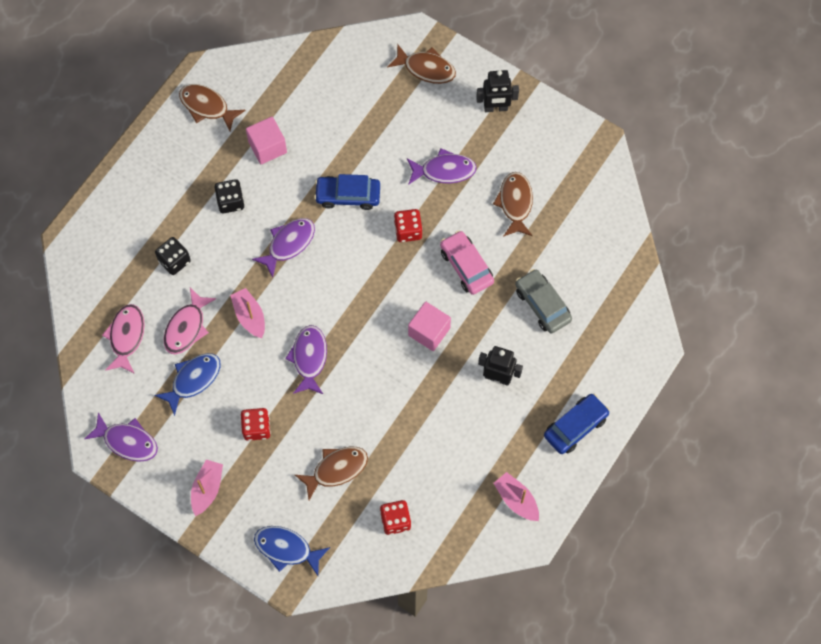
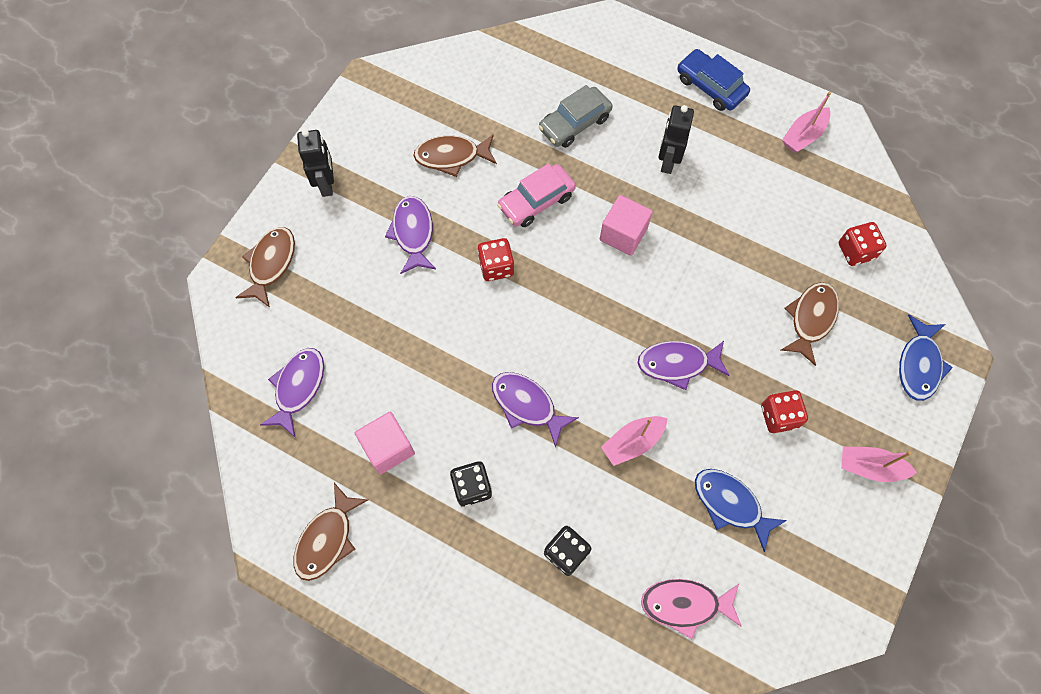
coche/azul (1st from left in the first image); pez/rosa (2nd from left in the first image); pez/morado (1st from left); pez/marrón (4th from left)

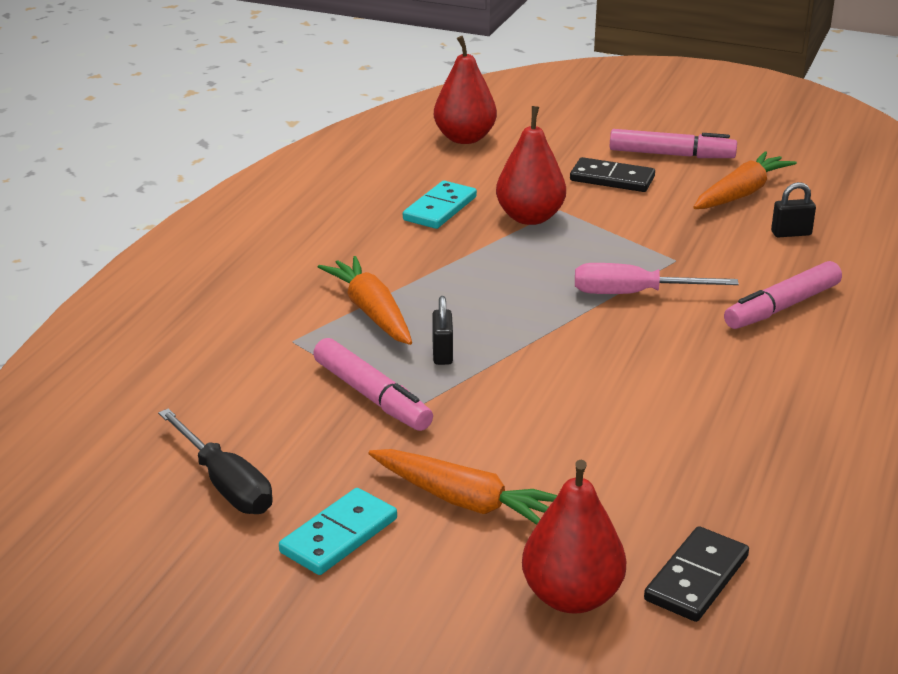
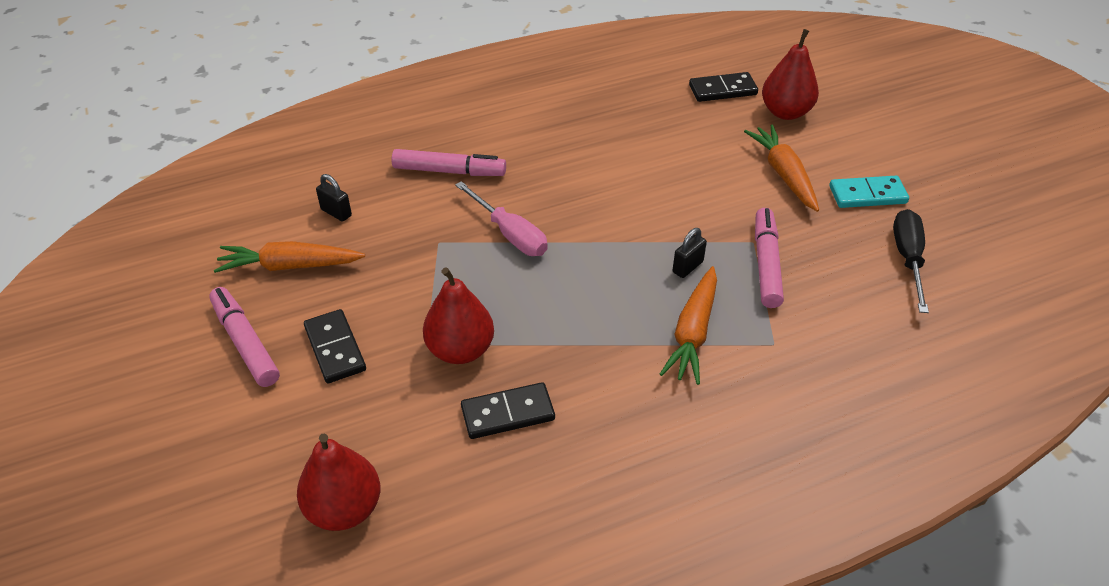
ficha de dominó/negro (2nd from left)

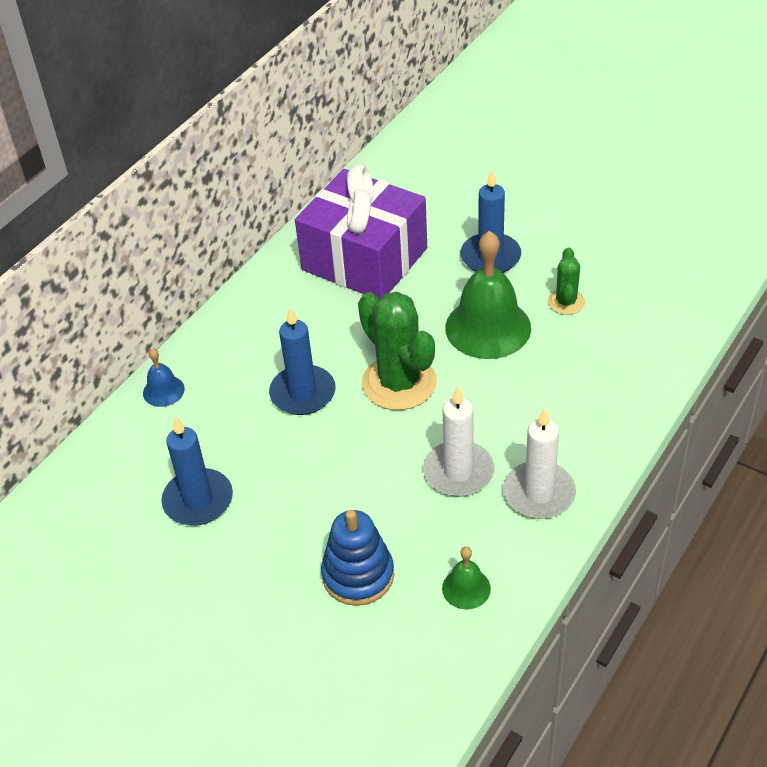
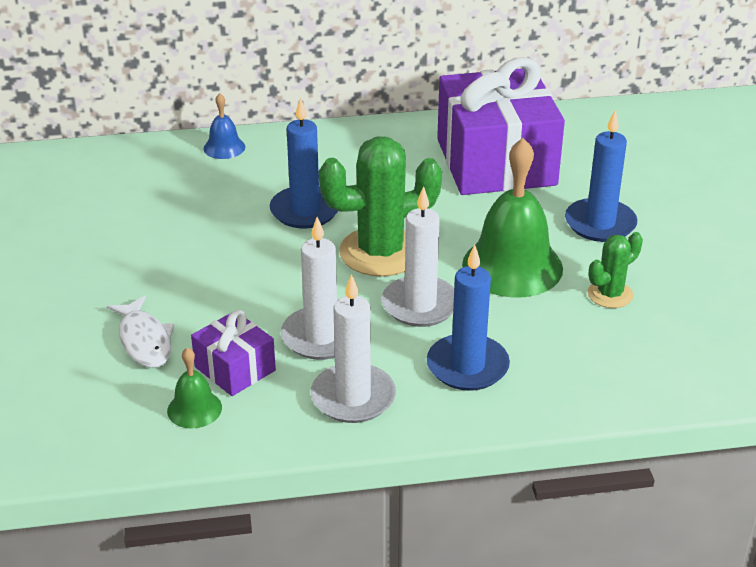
cactus/verde (1st from left); vela/azul (2nd from left); pez/blanco; vela/blanco (3rd from left); regalo/morado (1st from left)

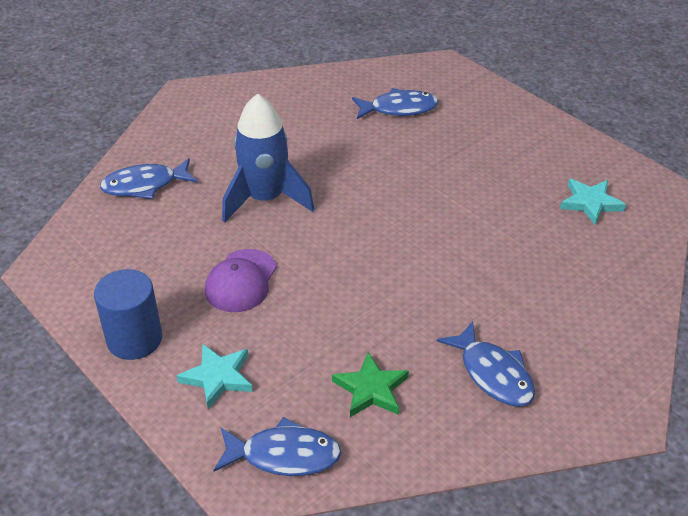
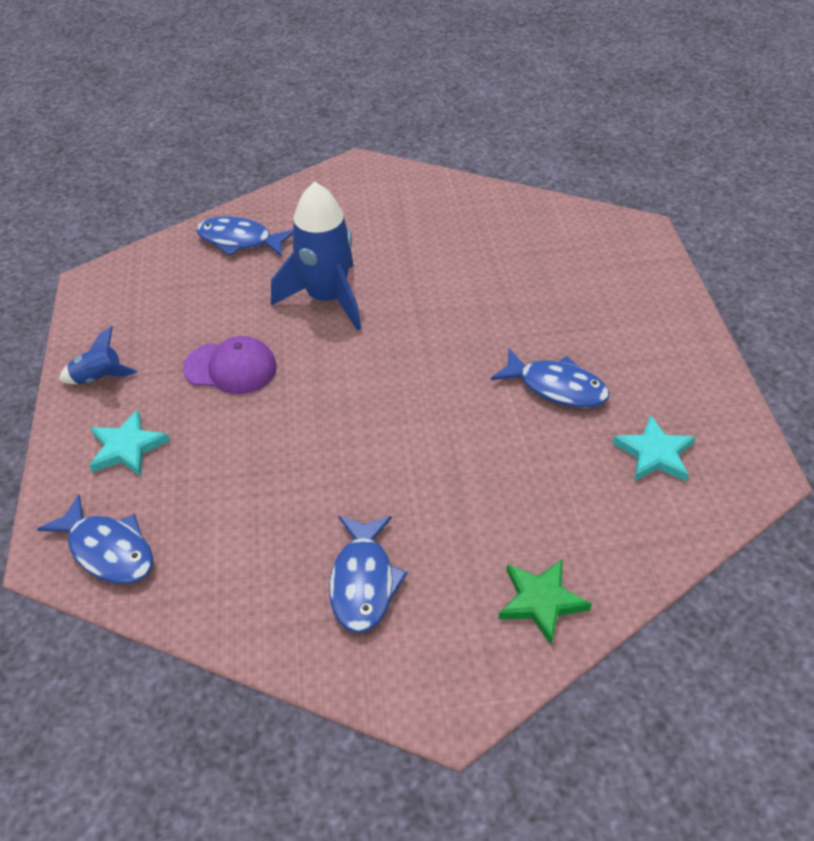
pez/azul (4th from left); gorra/morado; cohete/azul (1st from left); estrella/verde

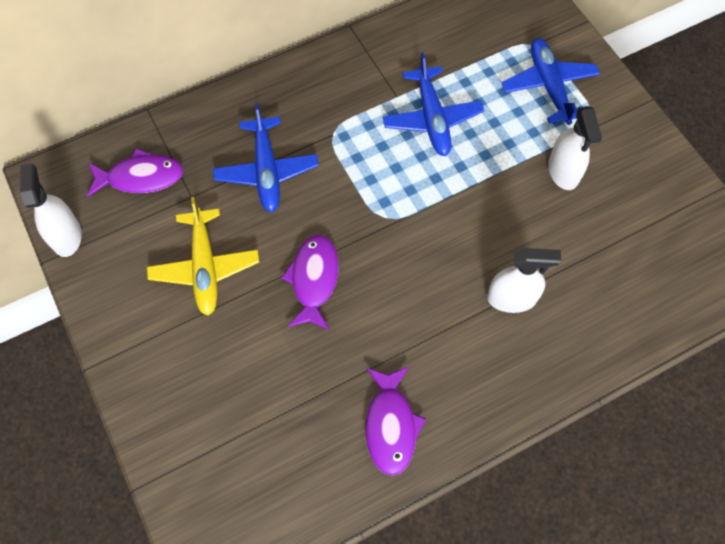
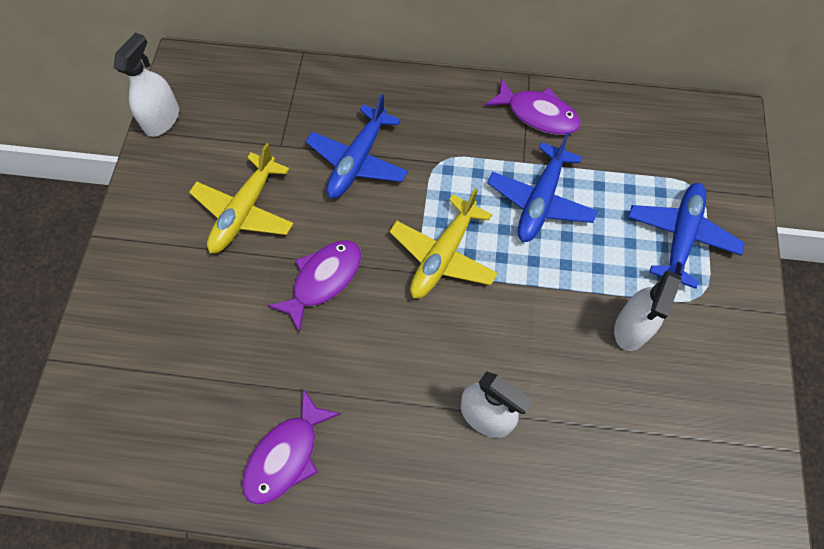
pez/morado (3rd from left); avión/amarillo (2nd from left)

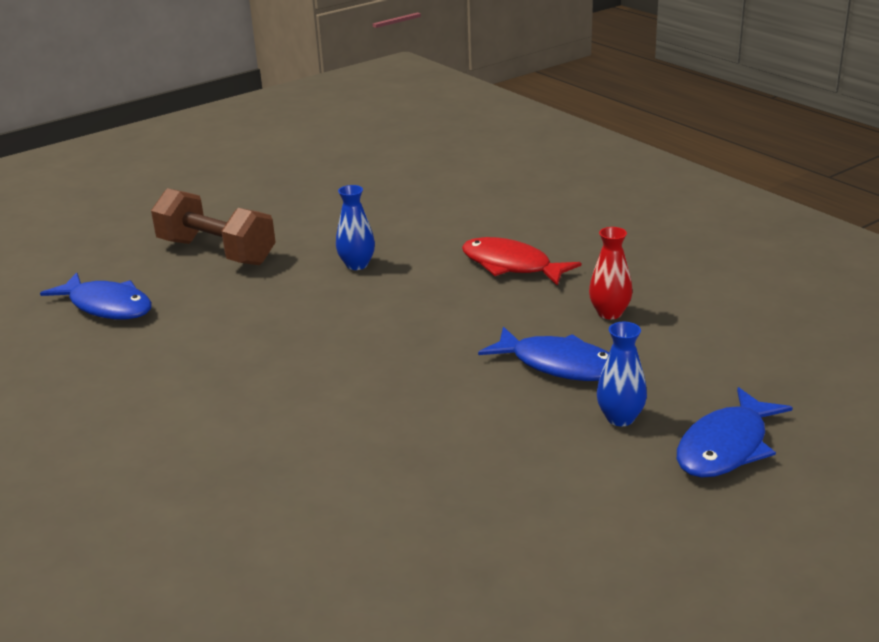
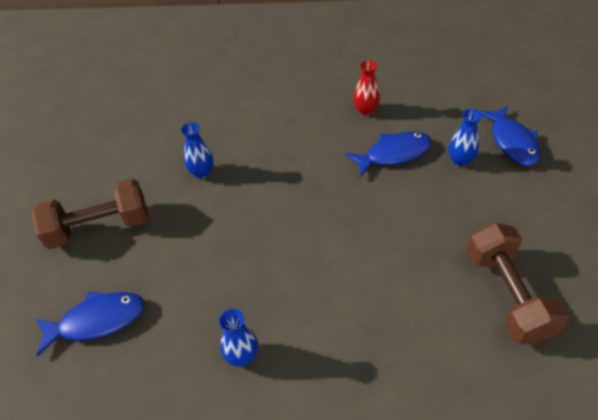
pez/rojo; mancuerna/marrón (2nd from left); florero/azul (2nd from left)

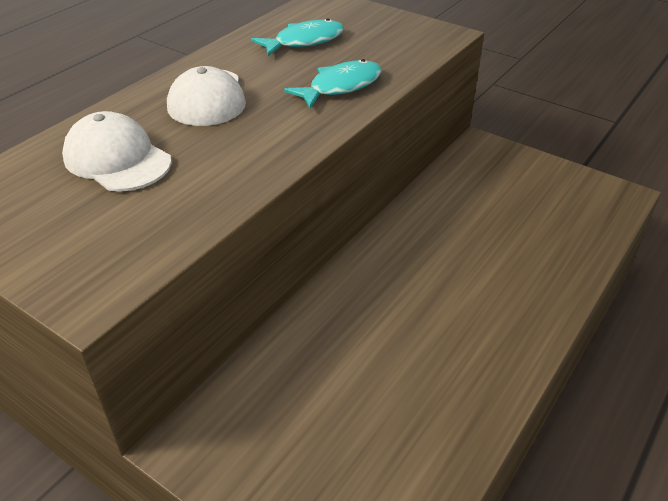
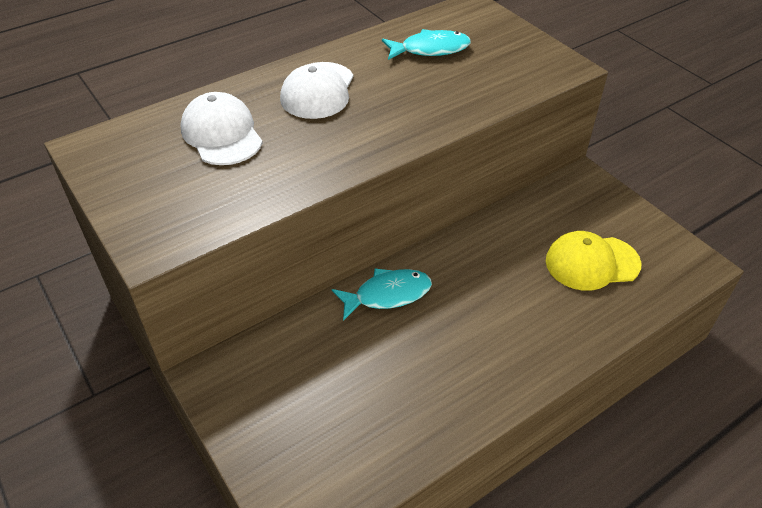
pez/turquesa (1st from left); gorra/amarillo

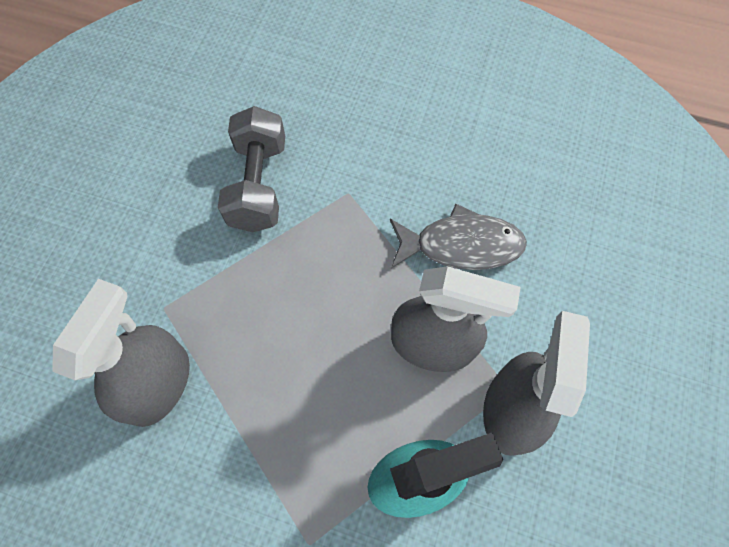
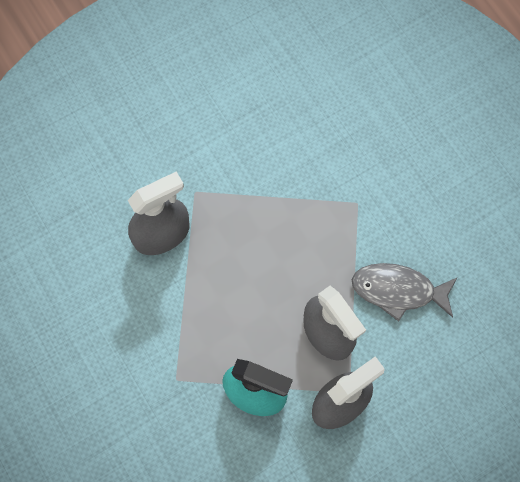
mancuerna/gris; pez/gris

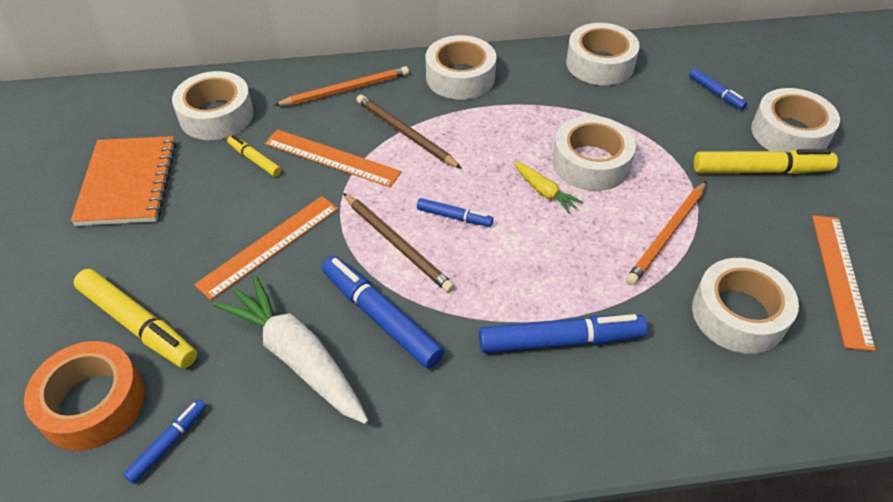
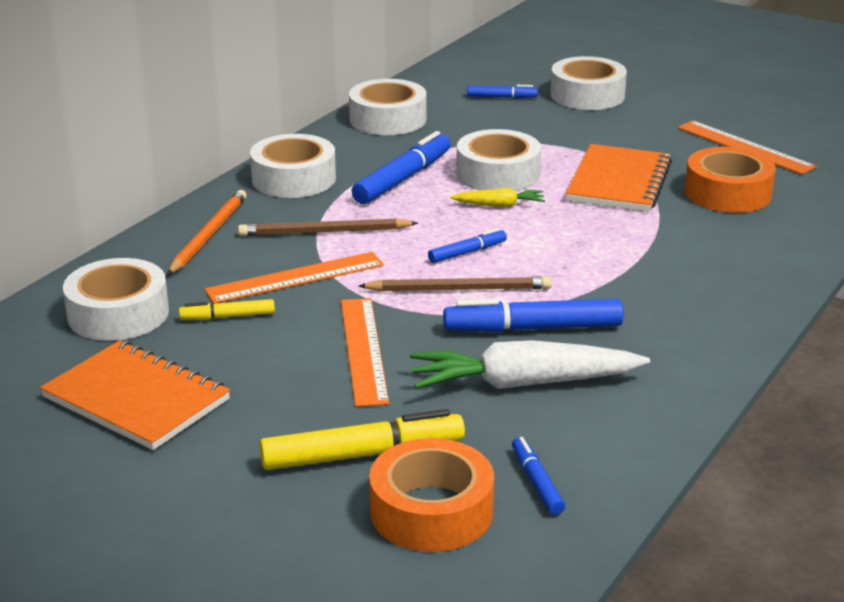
rotulador/amarillo (3rd from left in the first image); cuaderno/naranja (2nd from left); cinta adhesiva/naranja (2nd from left); rotulador/azul (1st from left)

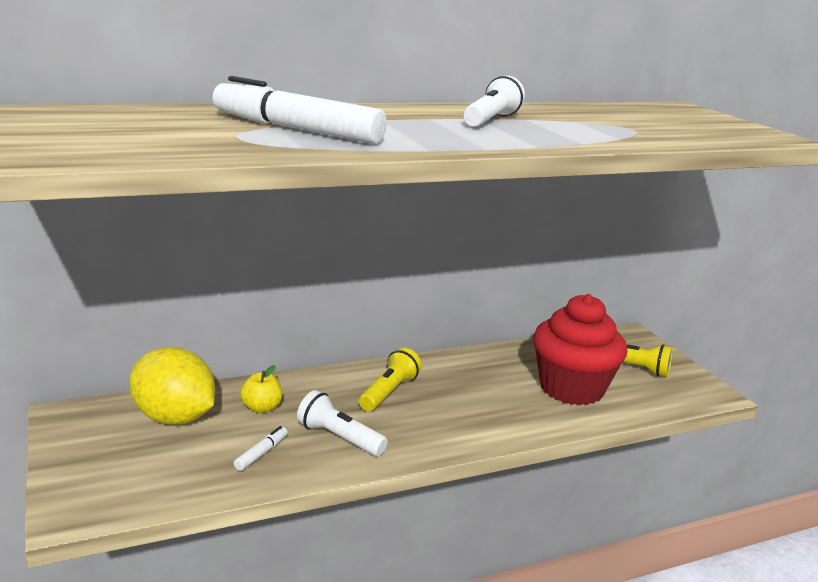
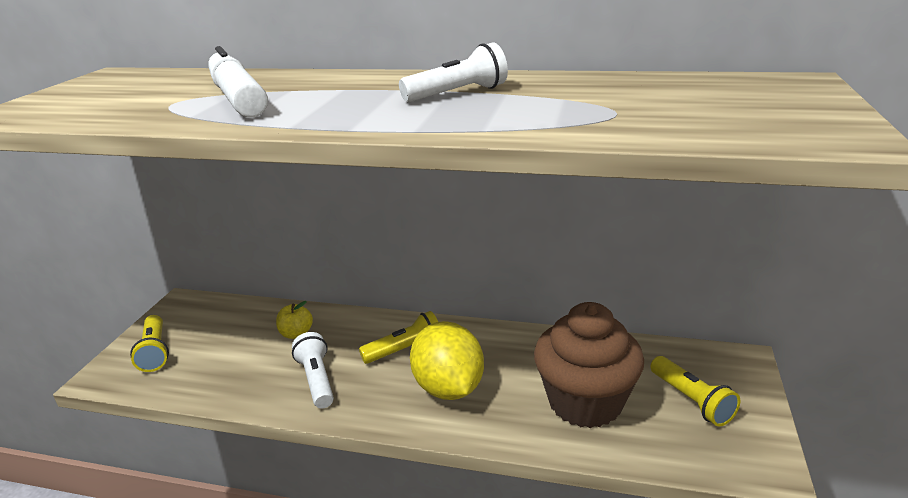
magdalena/marrón; limón/amarillo; rotulador/blanco (1st from left in the first image); lámpara de mano/amarillo (1st from left)

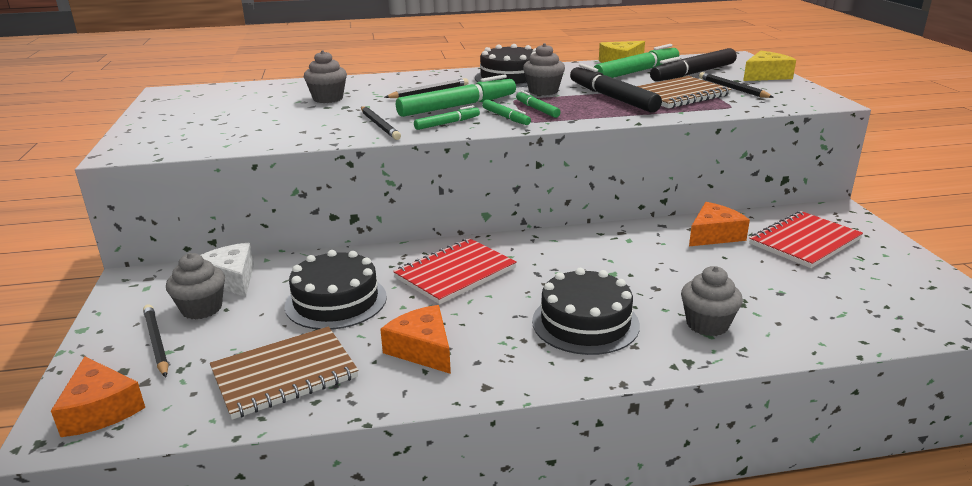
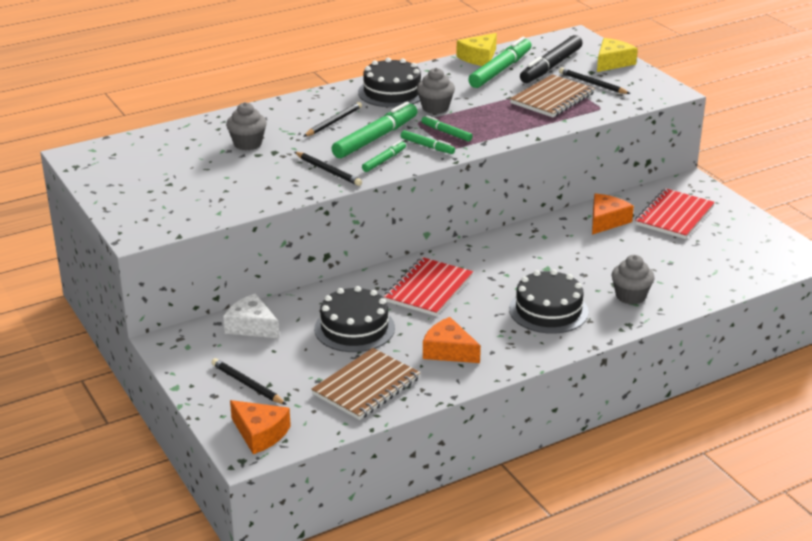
rotulador/negro (1st from left in the first image); magdalena/gris (1st from left in the first image)

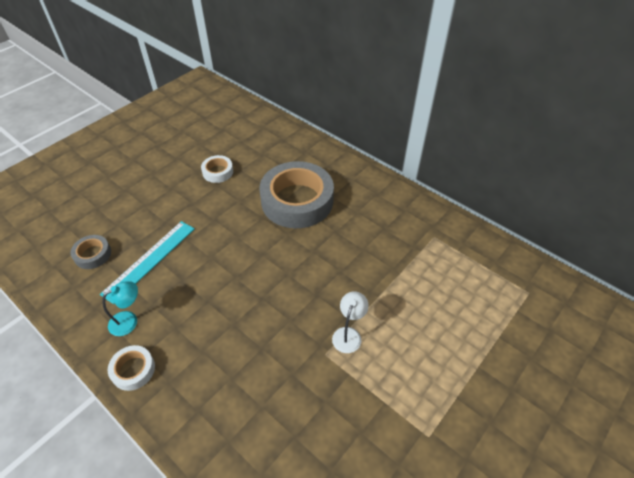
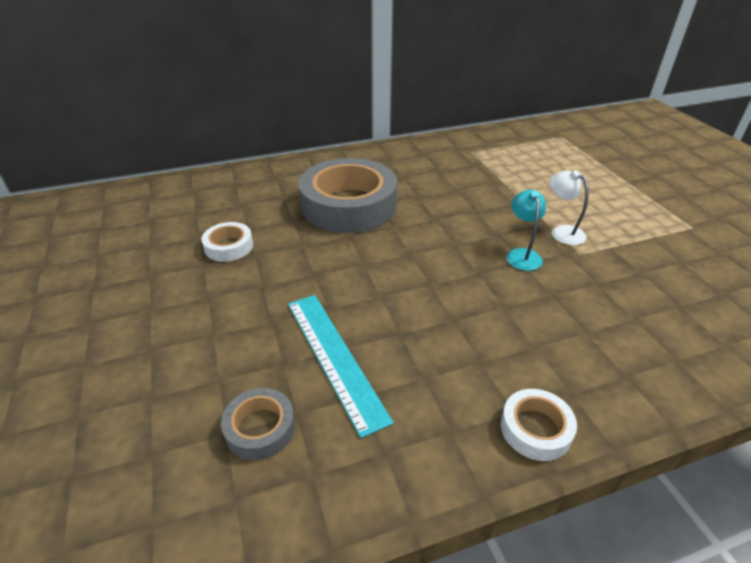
lámpara/turquesa

